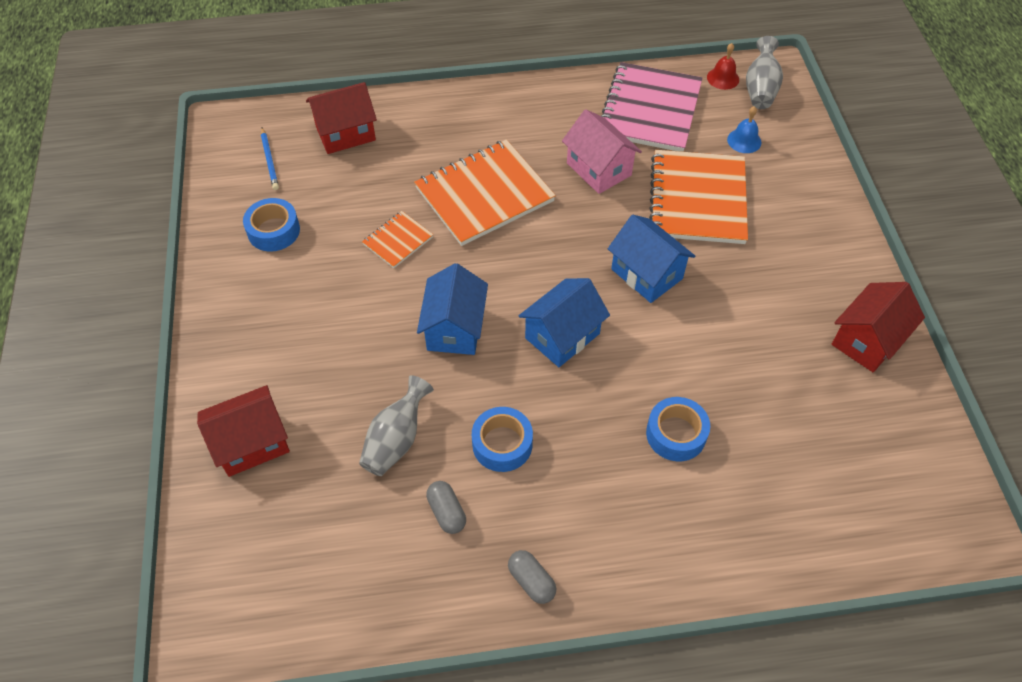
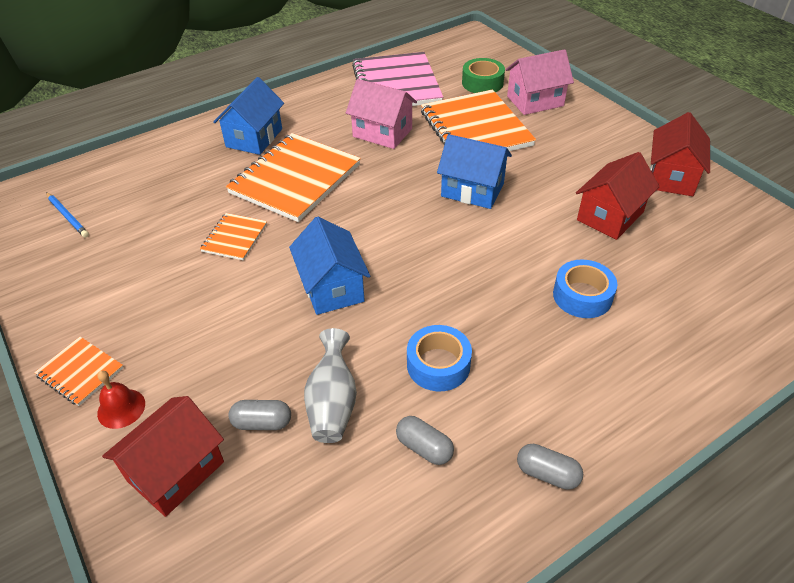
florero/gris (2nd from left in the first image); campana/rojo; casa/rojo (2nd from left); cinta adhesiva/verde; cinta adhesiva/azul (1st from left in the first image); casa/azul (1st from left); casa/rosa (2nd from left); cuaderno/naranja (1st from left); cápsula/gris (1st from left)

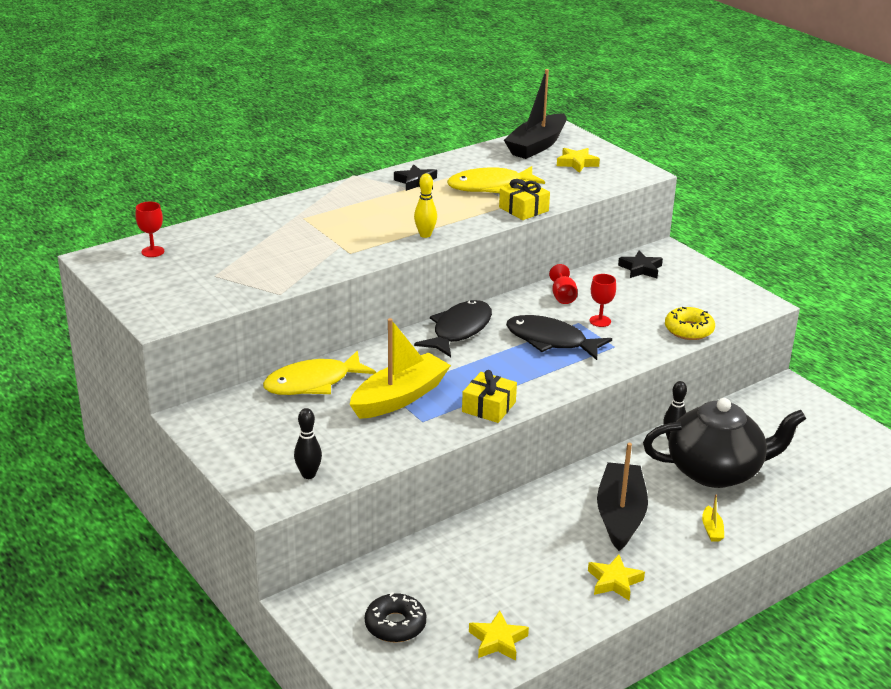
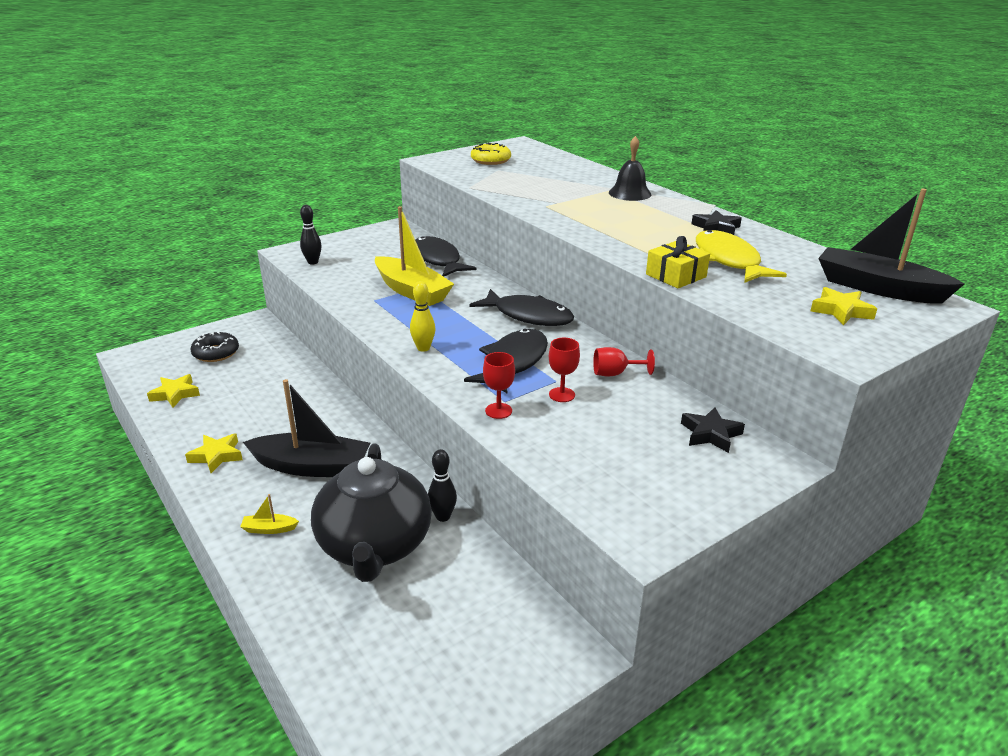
bolo/amarillo; copa/rojo (1st from left); rosquilla/amarillo; pez/negro (1st from left); regalo/amarillo (1st from left in the first image); campana/negro

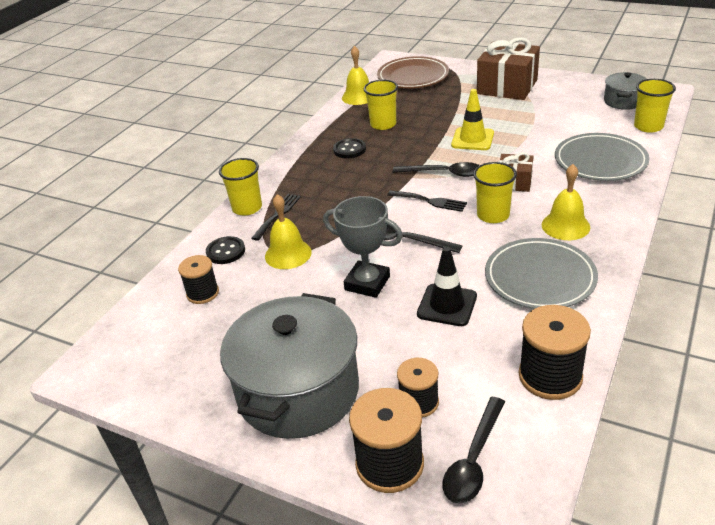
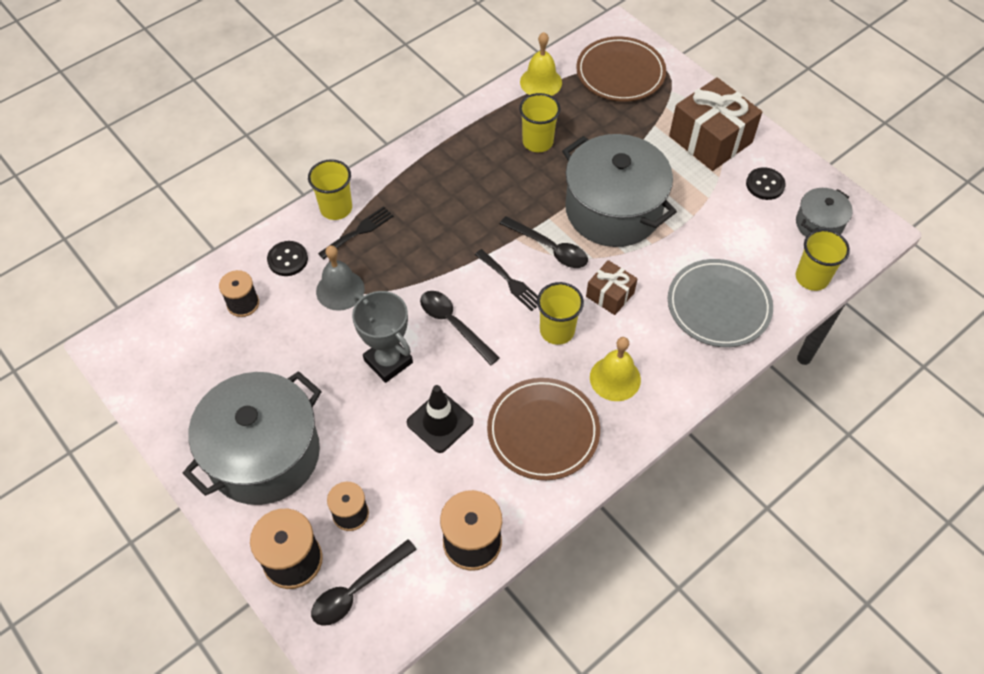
olla/gris (2nd from left); botón/negro (2nd from left); campana/gris; plato/marrón (1st from left)

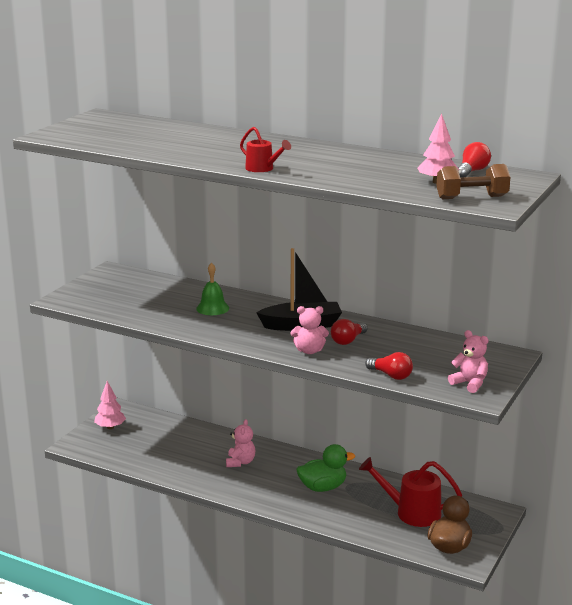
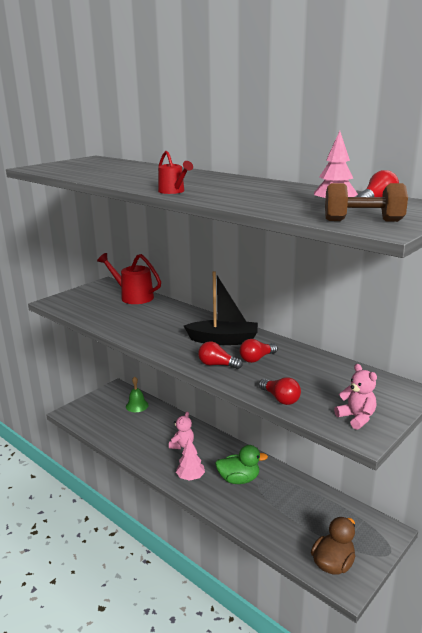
campana/verde; bombilla/rojo (1st from left); árbol/rosa (1st from left); regadera/rojo (1st from left)

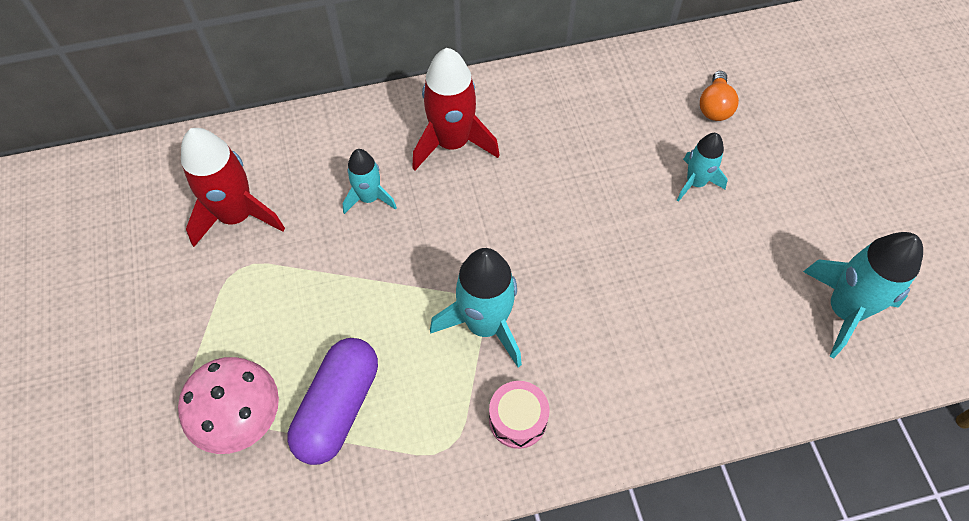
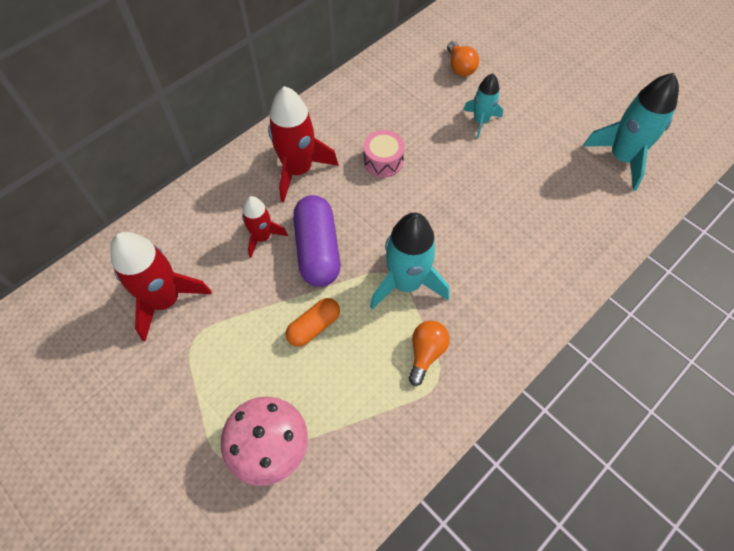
cohete/rojo (2nd from left); cápsula/morado; tambor/rosa; cápsula/naranja; bombilla/naranja (1st from left)

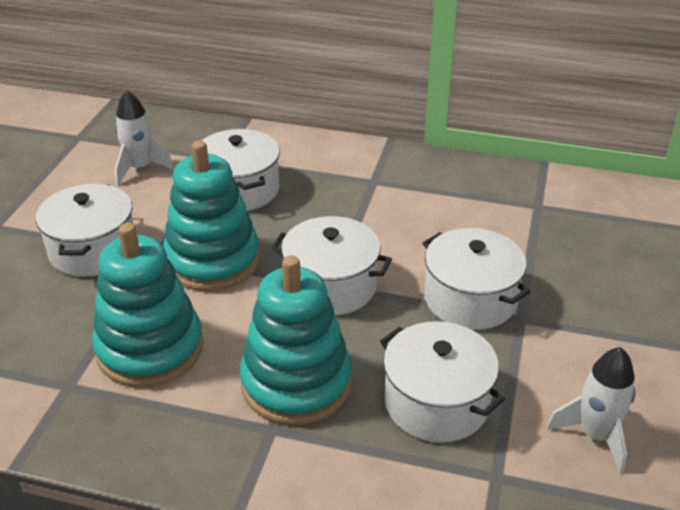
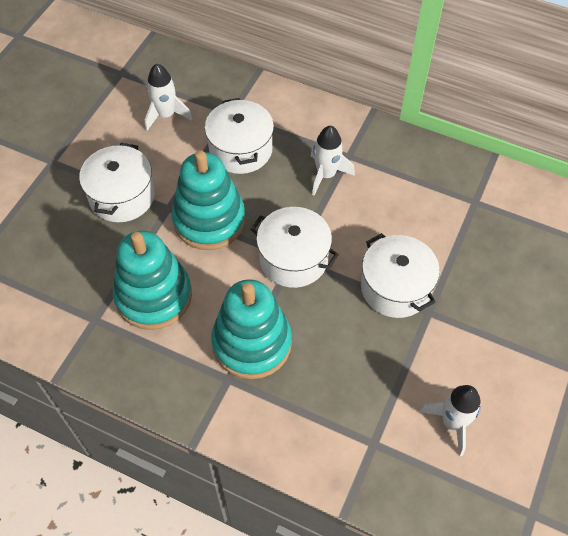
olla/blanco (4th from left in the first image); cohete/blanco (2nd from left)

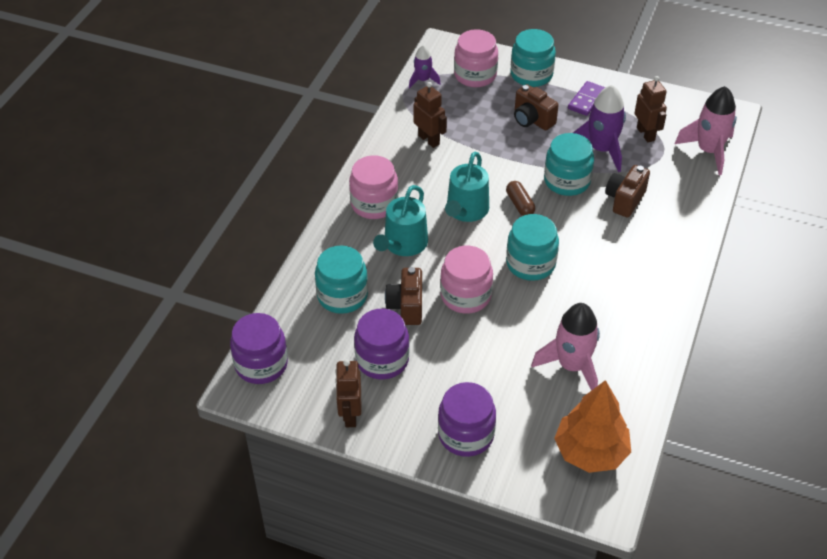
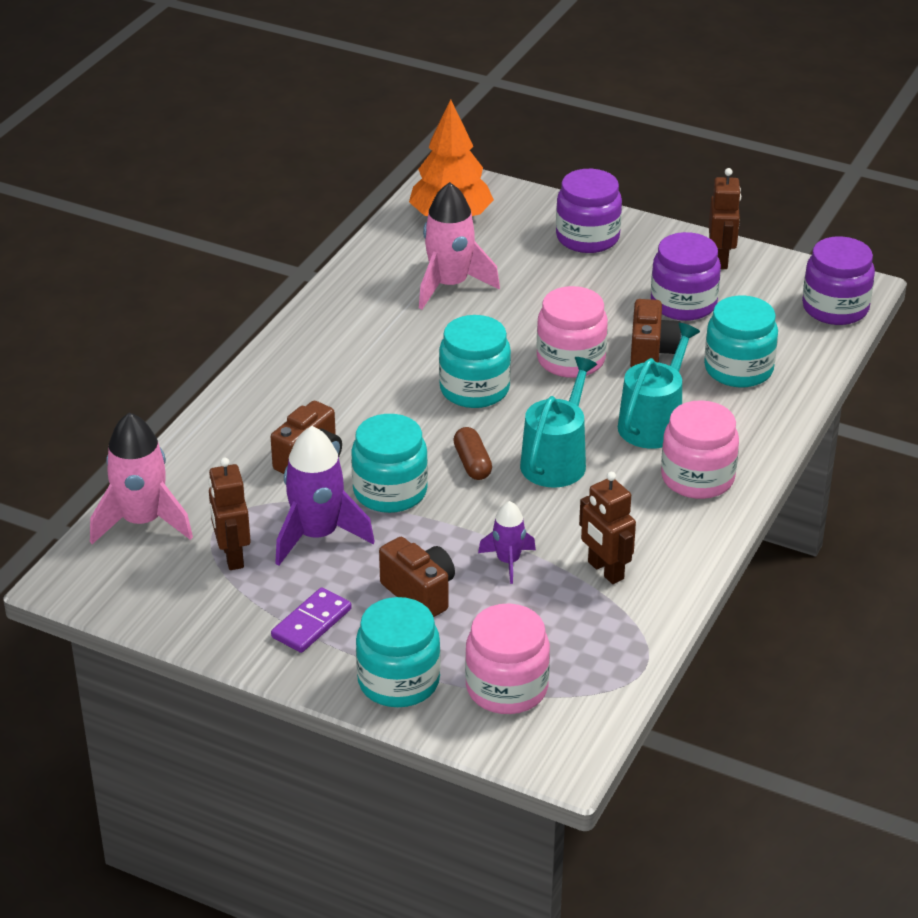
cohete/morado (2nd from left)

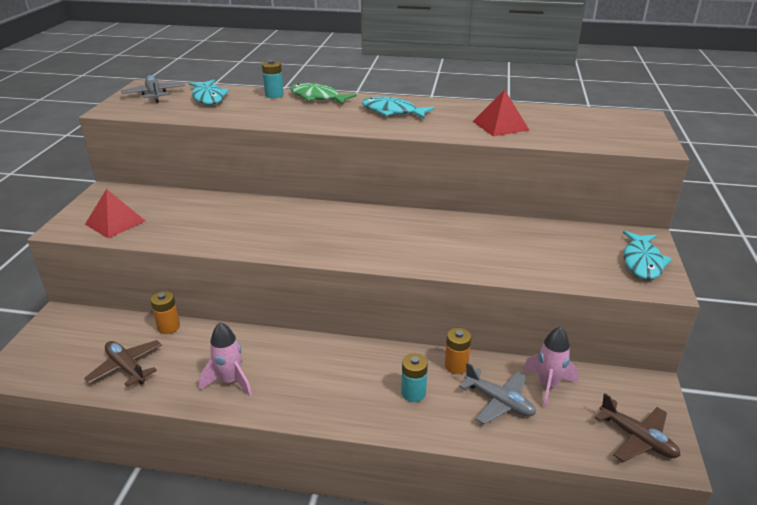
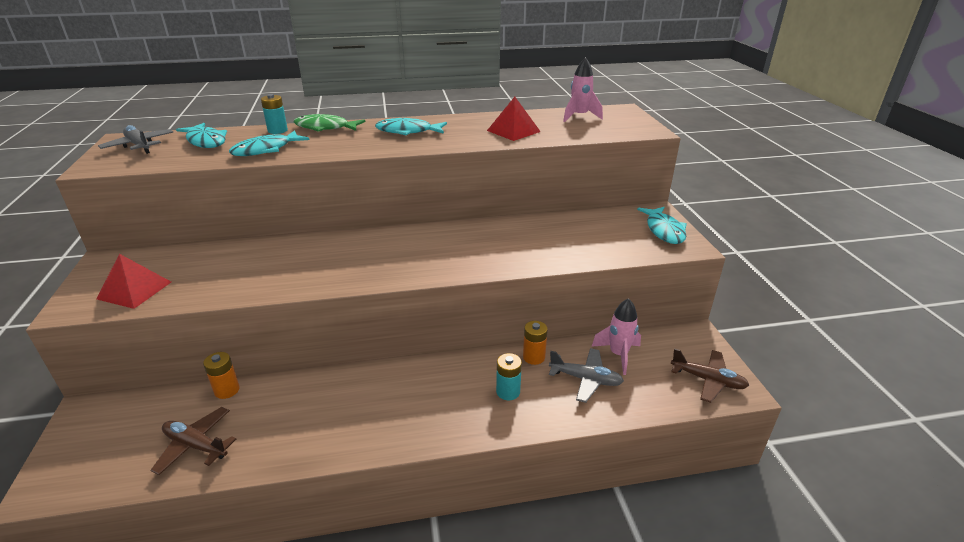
cohete/rosa (1st from left); pez/turquesa (2nd from left)

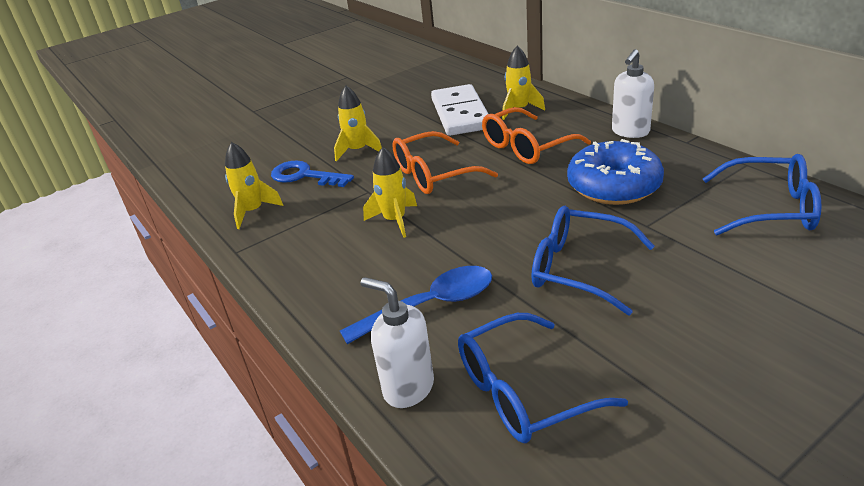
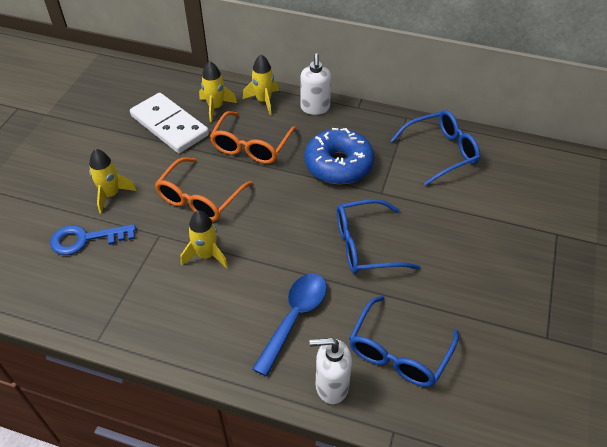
cohete/amarillo (4th from left)

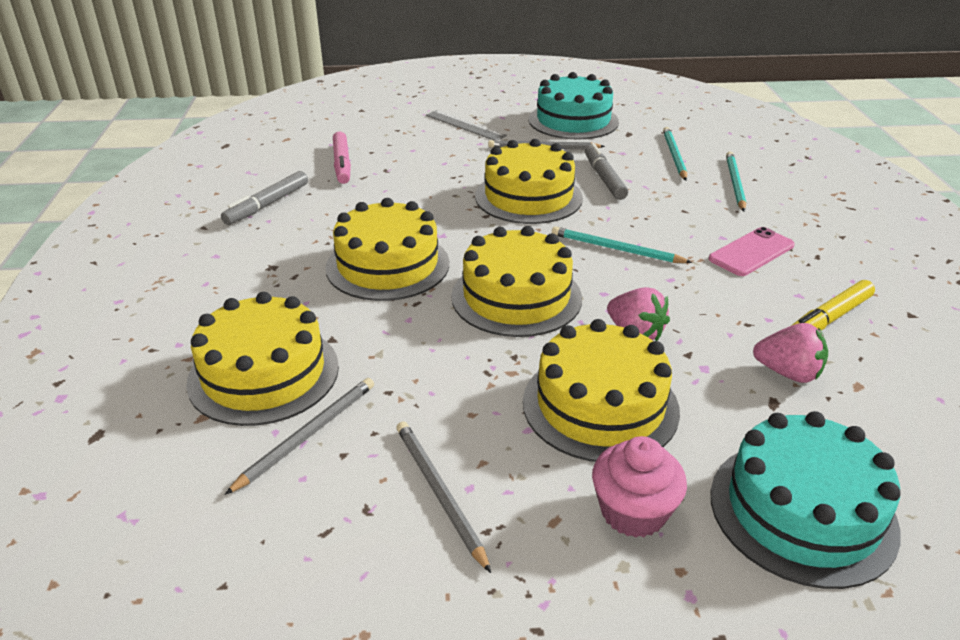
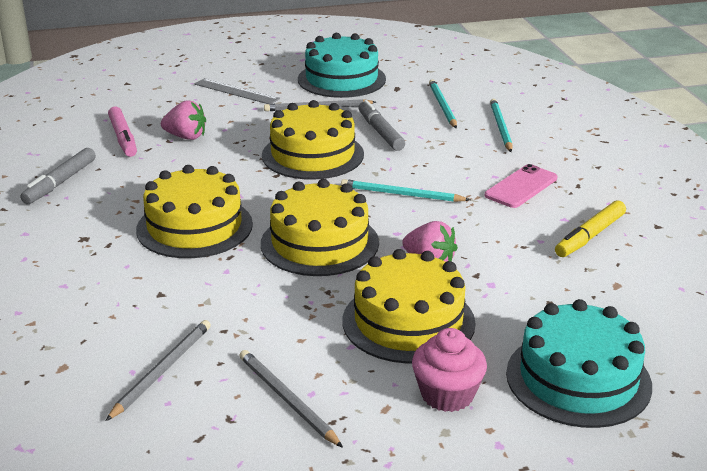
tarta/amarillo (1st from left in the first image); fresa/rosa (1st from left)

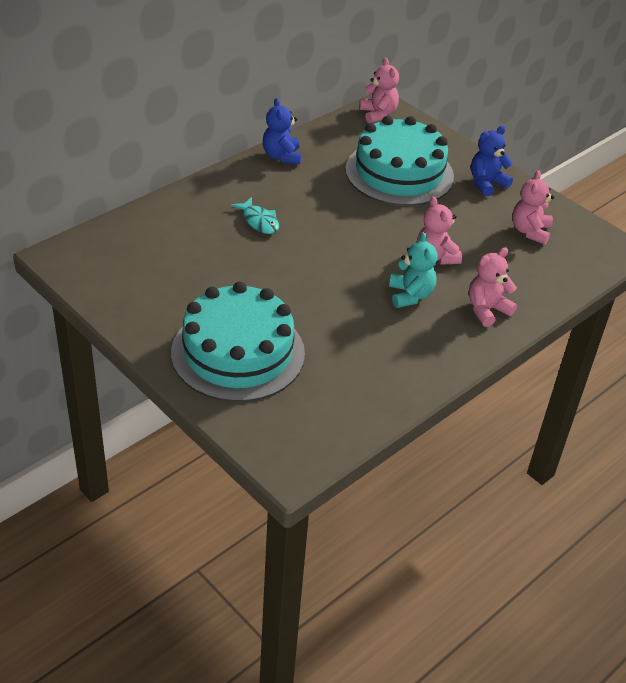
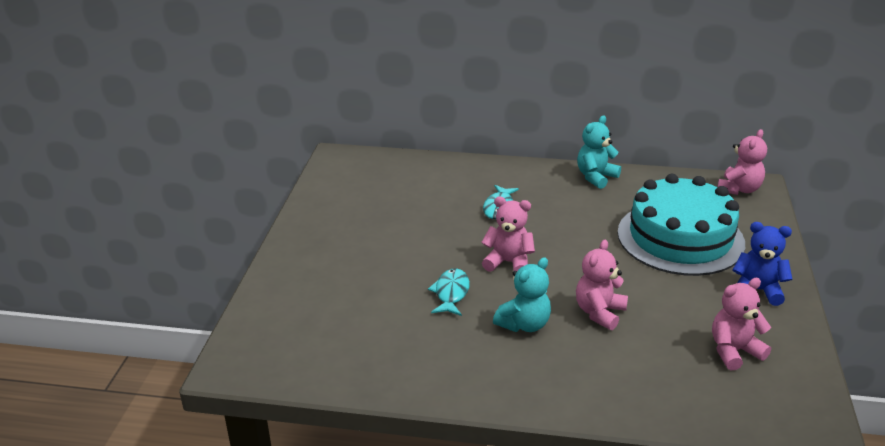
osito/turquesa (2nd from left); osito/rosa (1st from left); tarta/turquesa (1st from left in the first image); pez/turquesa (1st from left)

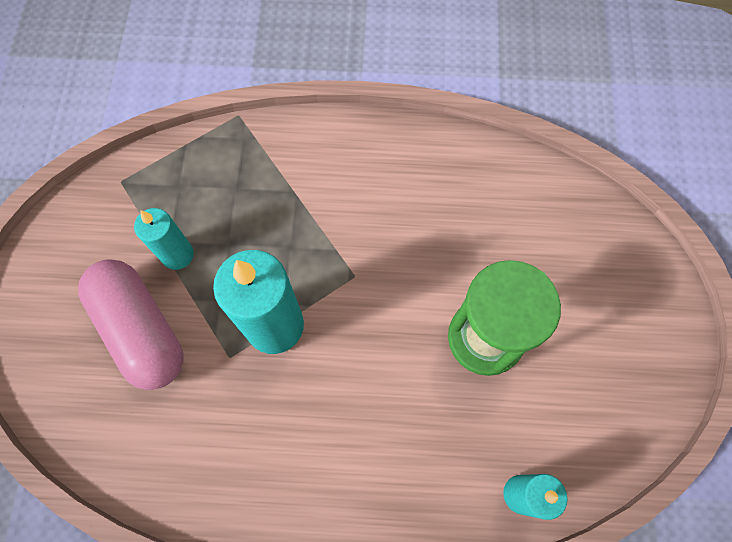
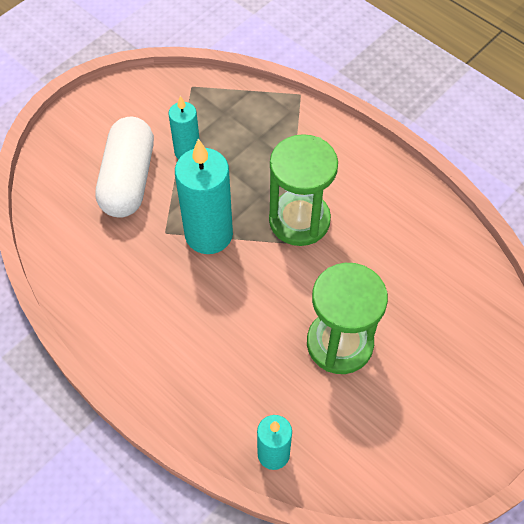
cápsula/blanco; reloj de arena/verde (1st from left)

